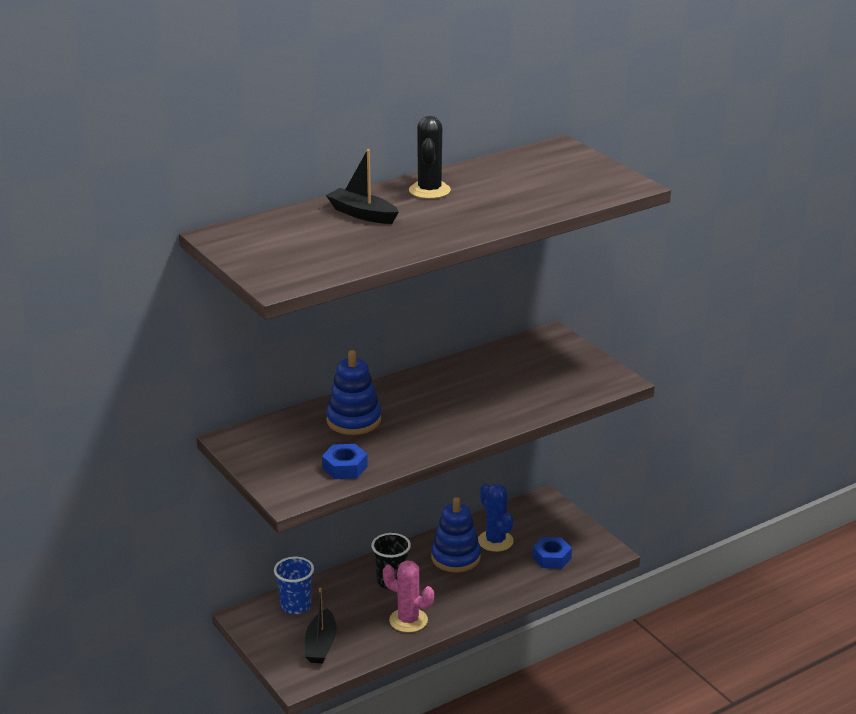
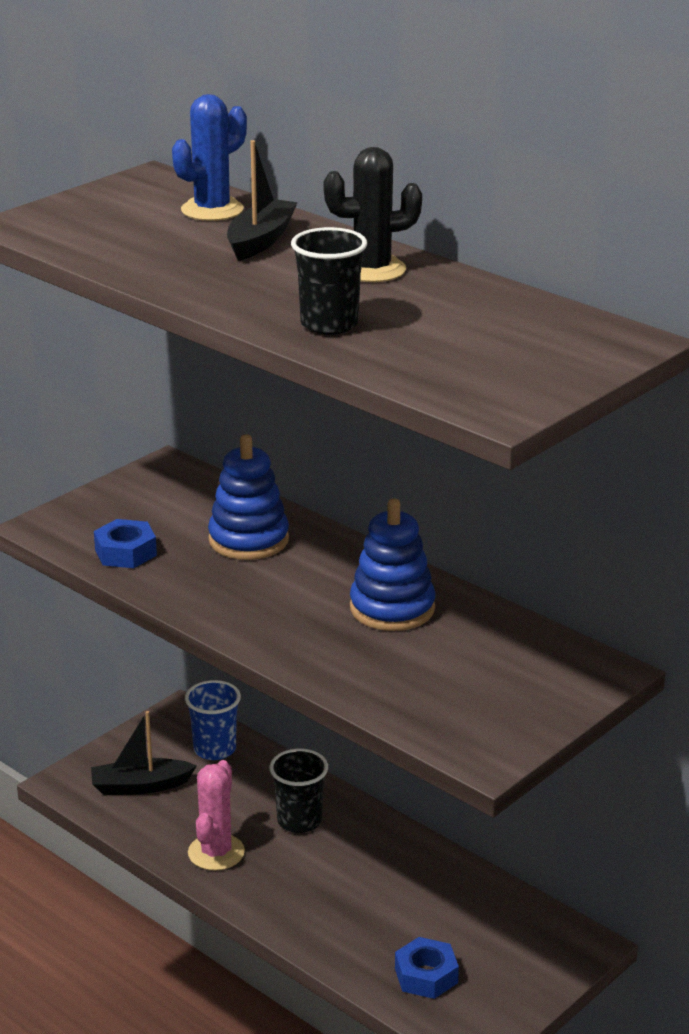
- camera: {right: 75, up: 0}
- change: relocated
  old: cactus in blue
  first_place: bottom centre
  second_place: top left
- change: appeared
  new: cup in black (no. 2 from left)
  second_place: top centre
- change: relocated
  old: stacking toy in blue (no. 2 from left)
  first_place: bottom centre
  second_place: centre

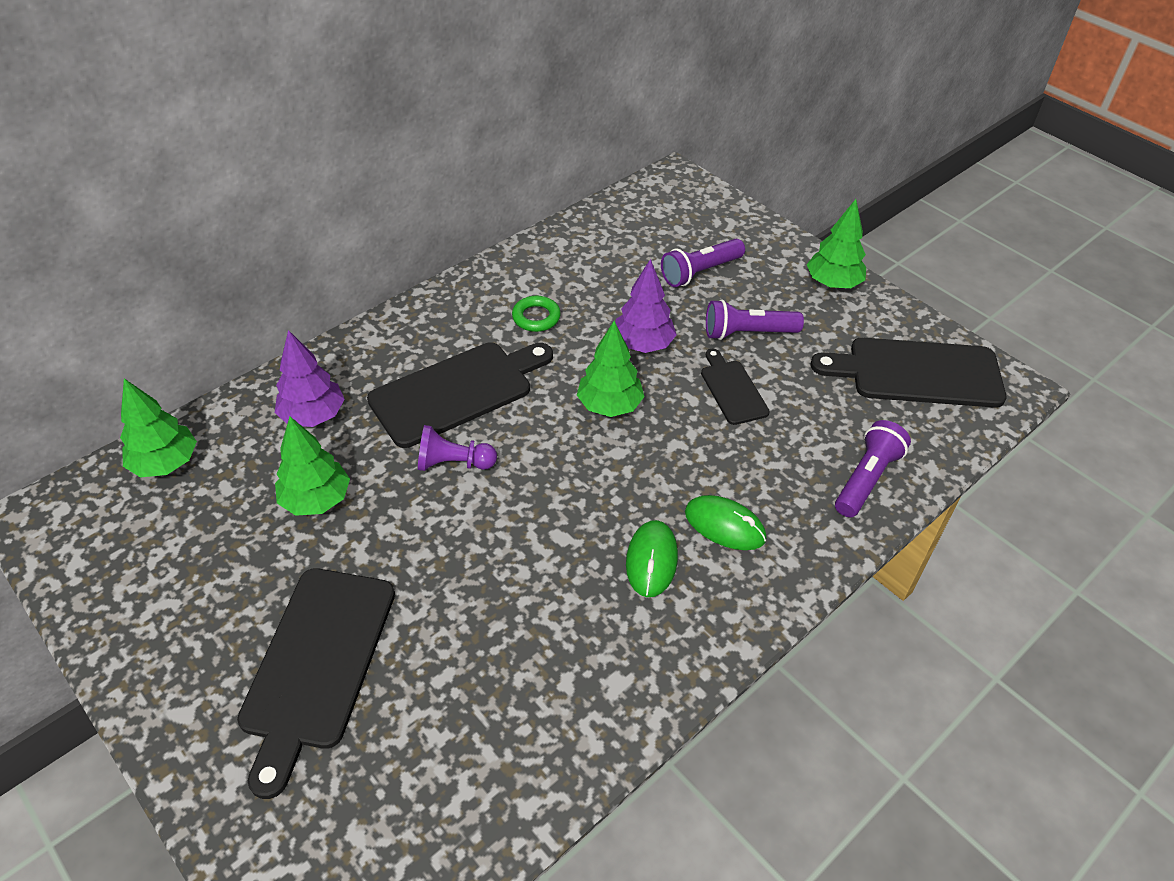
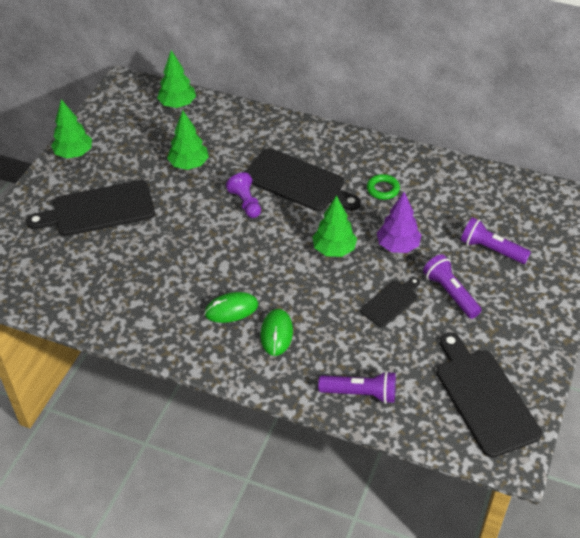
- camera: {right: 65, up: 0}
- change: relocated
  old: tree in green (no. 4 from left in the first image)
  new: tree in green (no. 1 from left)
  first_place: top right
  second_place: top left
- change: missing
  old: tree in purple (no. 1 from left)
  first_place: middle left

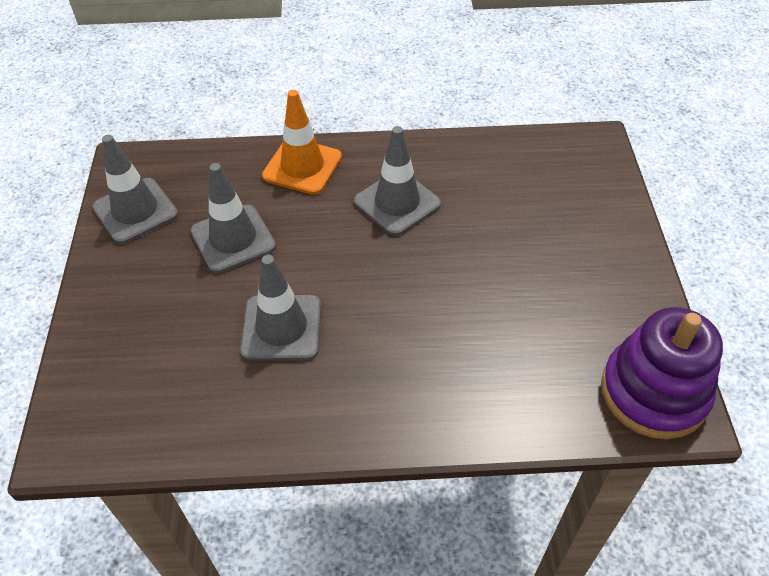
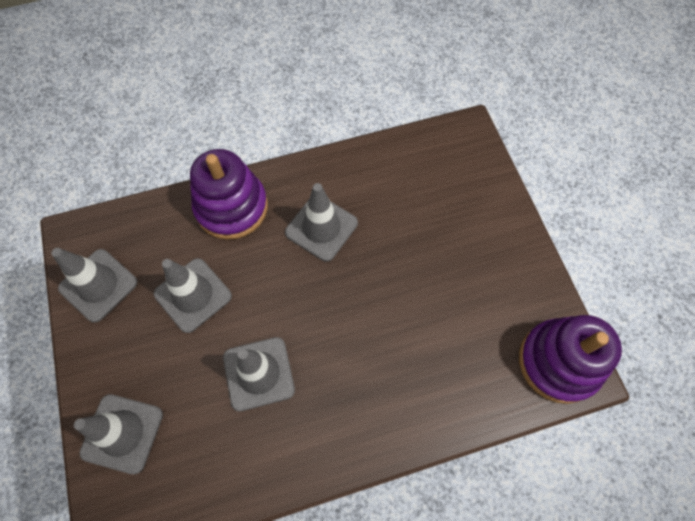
- camera: {right: -15, up: 15}
- change: appeared
  new: traffic cone in grey (no. 2 from left)
  second_place: bottom left
- change: exchanged
  old: traffic cone in orange
  new: stacking toy in purple (no. 1 from left)
  first_place: top centre
  second_place: middle left

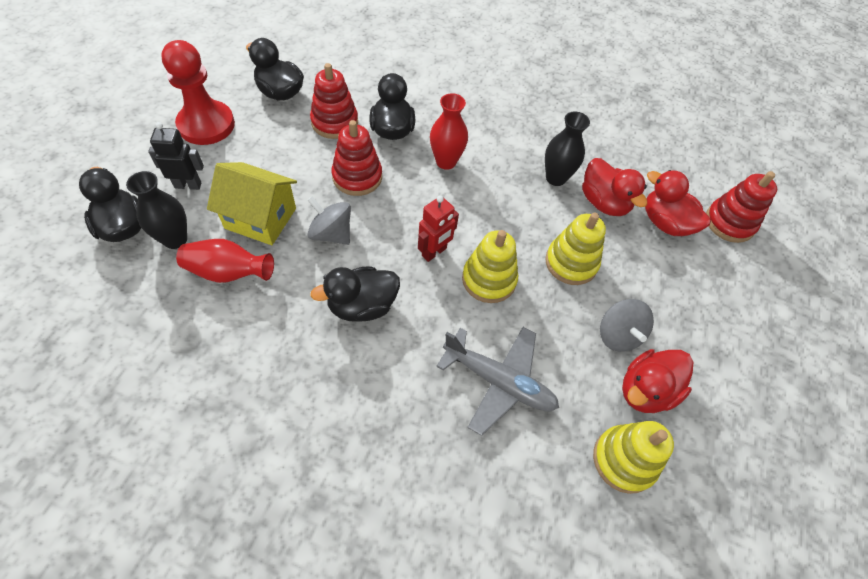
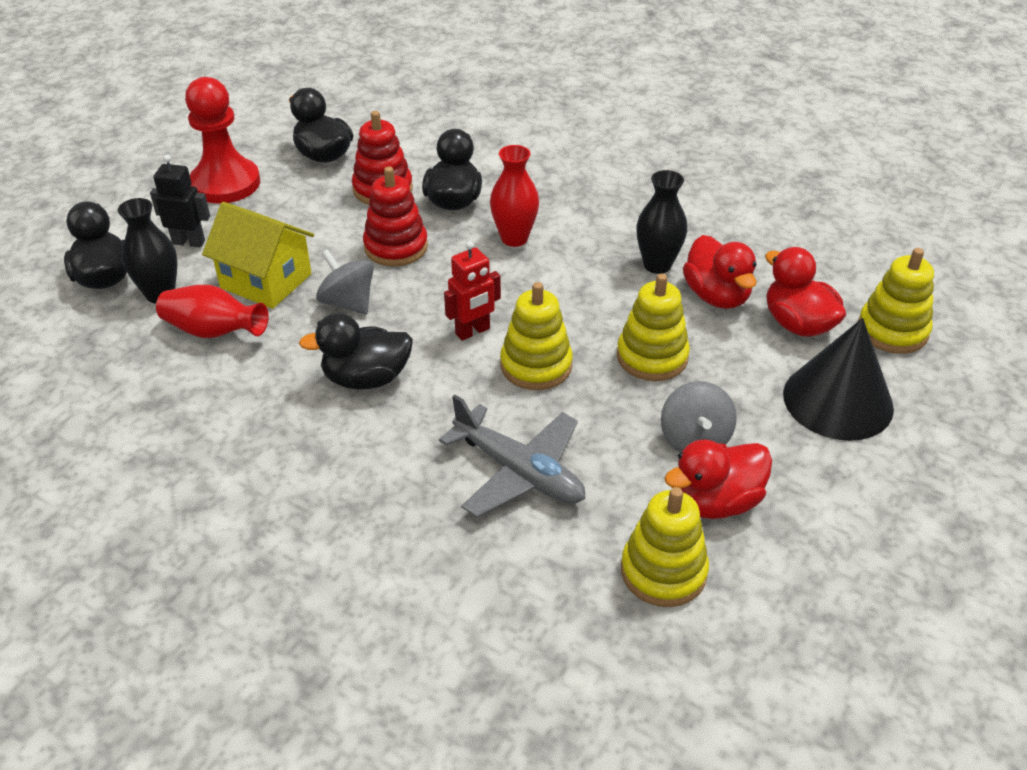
- camera: {right: 15, up: -15}
- change: appeared
  new: cone in black
  second_place: middle right
- change: colour
  old: stacking toy in red (no. 3 from left)
  new: stacking toy in yellow (no. 4 from left)
  first_place: middle right
  second_place: middle right

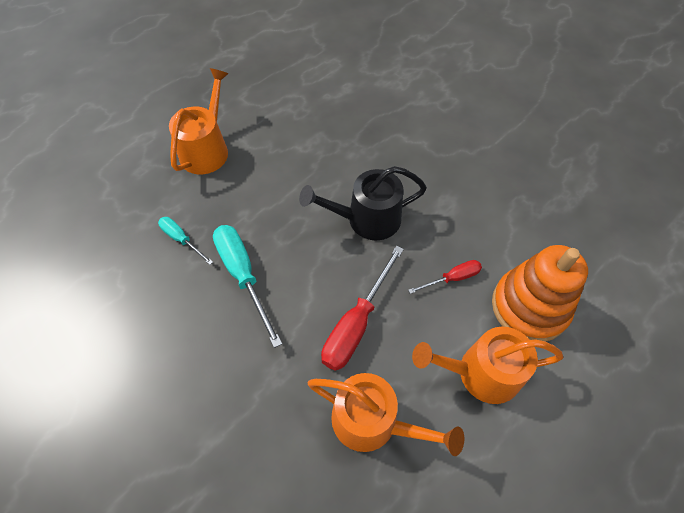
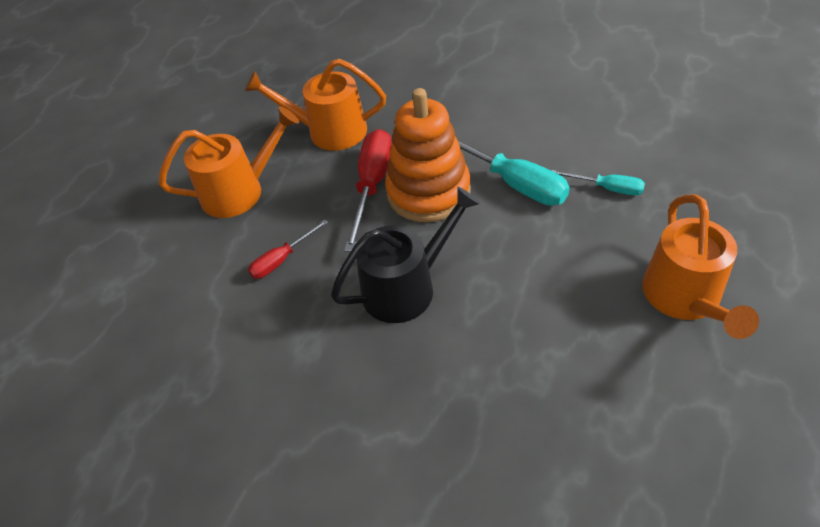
- camera: {right: 165, up: -10}
- change: relocated
  old: stacking toy in orange
  first_place: middle right
  second_place: top centre

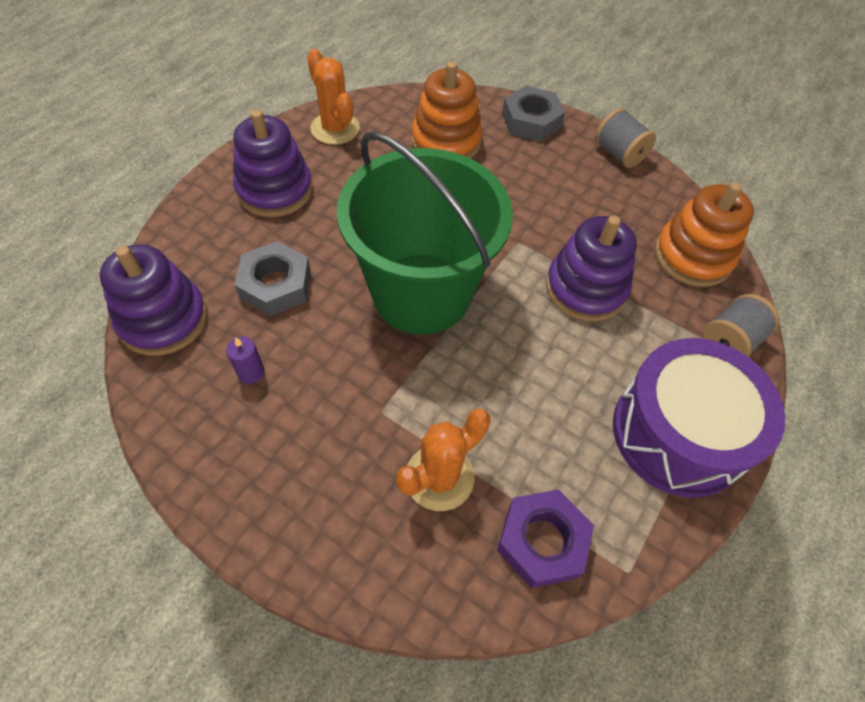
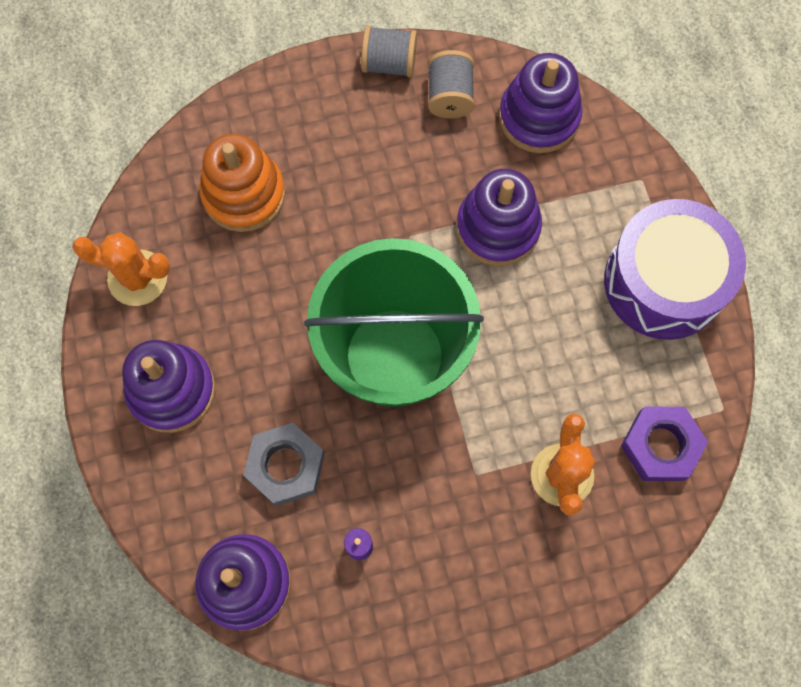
- camera: {right: -45, up: 15}
- change: relocated
  old: spool in grey (no. 2 from left)
  first_place: middle right
  second_place: top centre
- change: colour
  old: stacking toy in orange (no. 2 from left)
  new: stacking toy in purple (no. 4 from left)
  first_place: middle right
  second_place: top right
- change: missing
  old: nut in grey (no. 2 from left)
  first_place: top centre

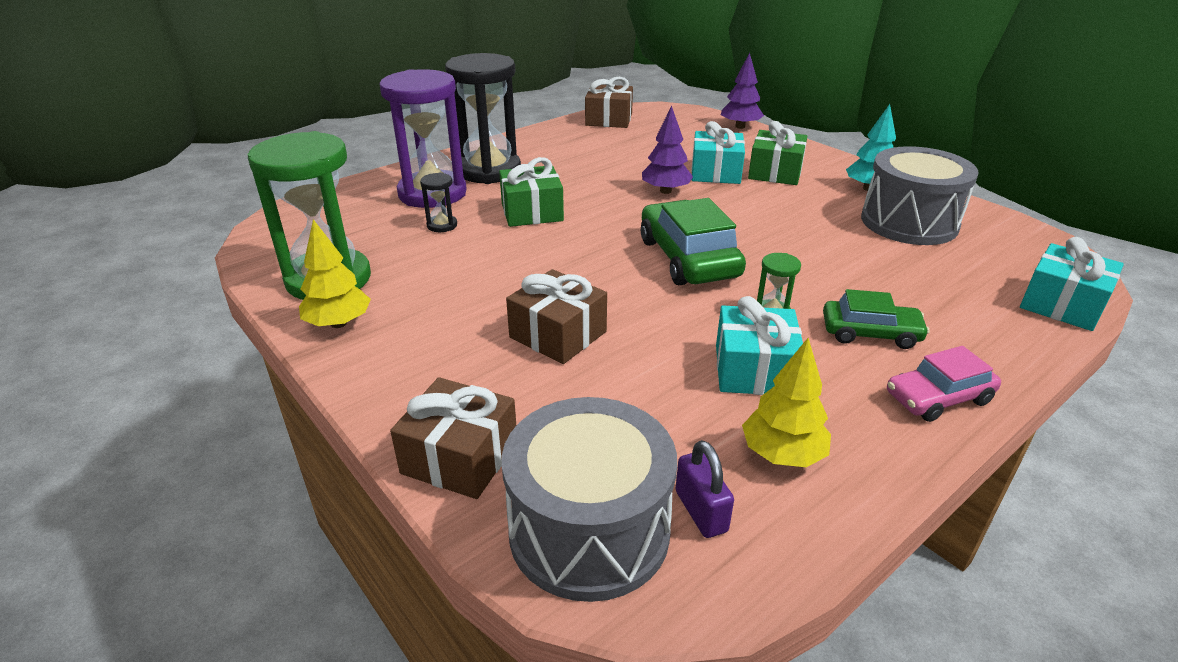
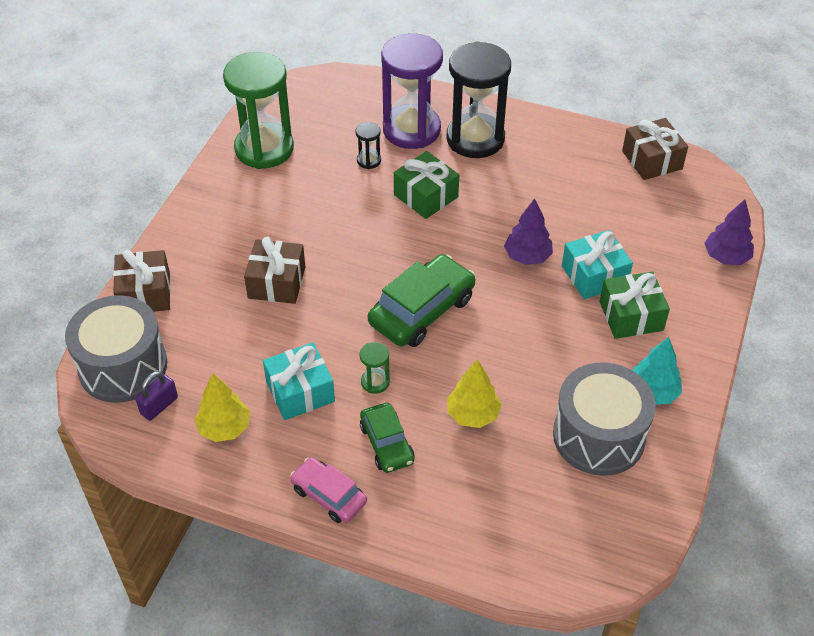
- camera: {right: 60, up: 15}
- change: relocated
  old: tree in yellow (no. 1 from left in the first image)
  new: tree in yellow (no. 2 from left)
  first_place: middle left
  second_place: centre
- change: missing
  old: gift in turquoise (no. 3 from left)
  first_place: middle right

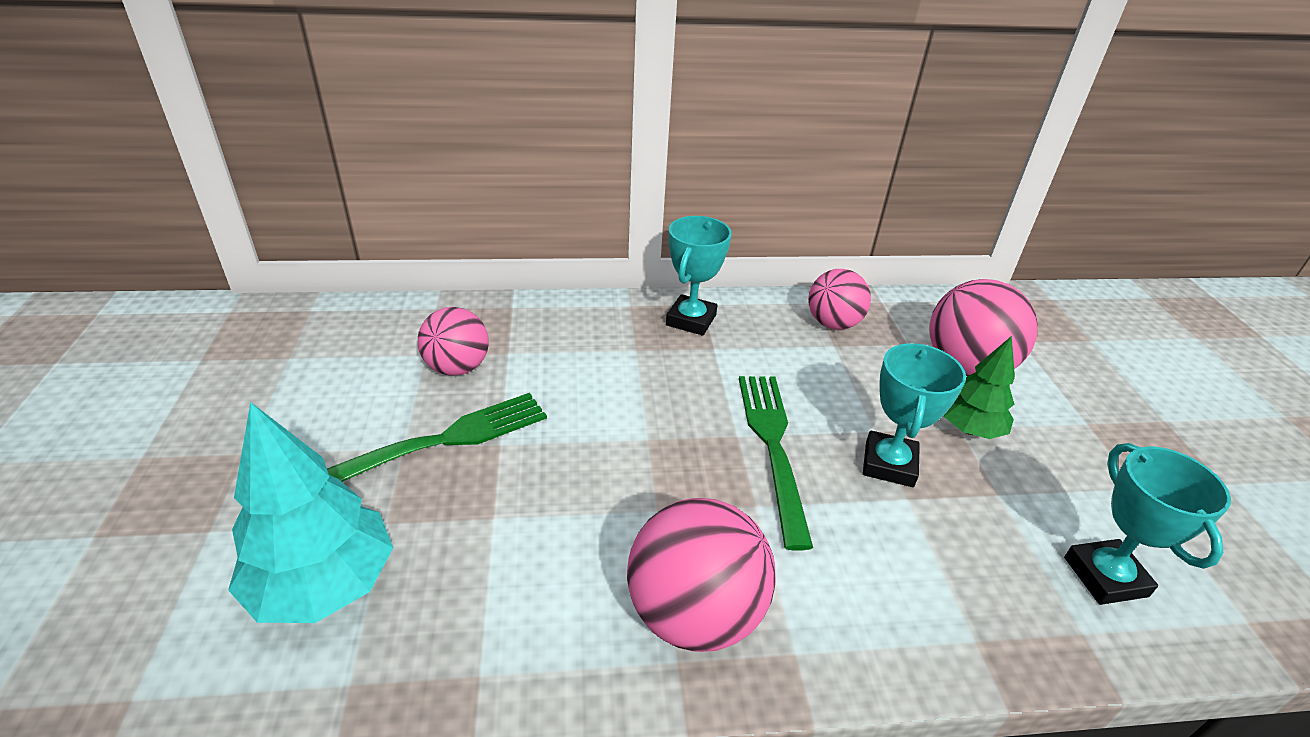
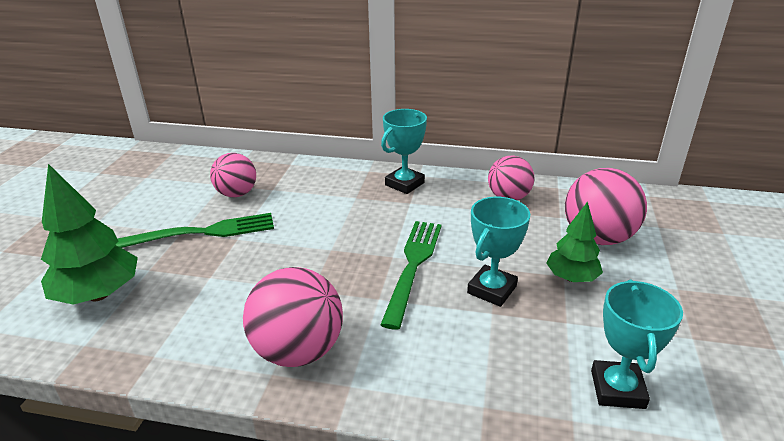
- camera: {right: 20, up: -5}
- change: colour
  old: tree in turquoise
  new: tree in green (no. 1 from left)
  first_place: bottom left
  second_place: middle left

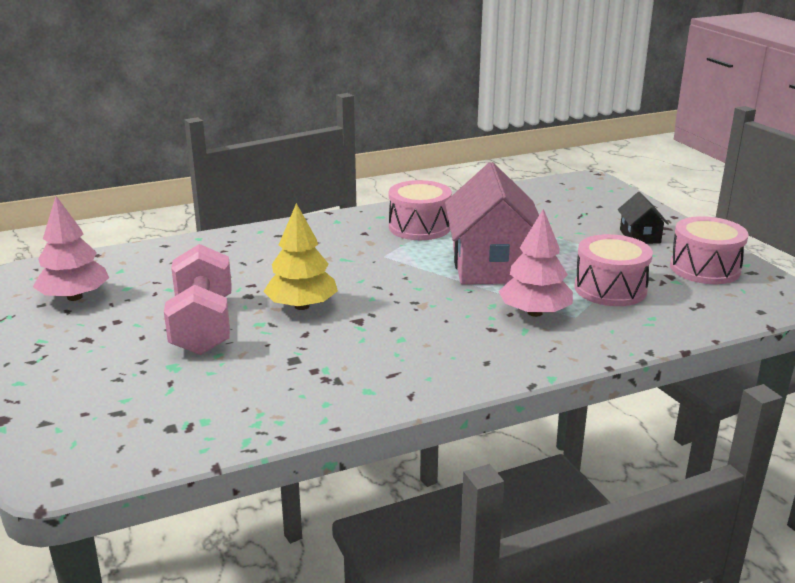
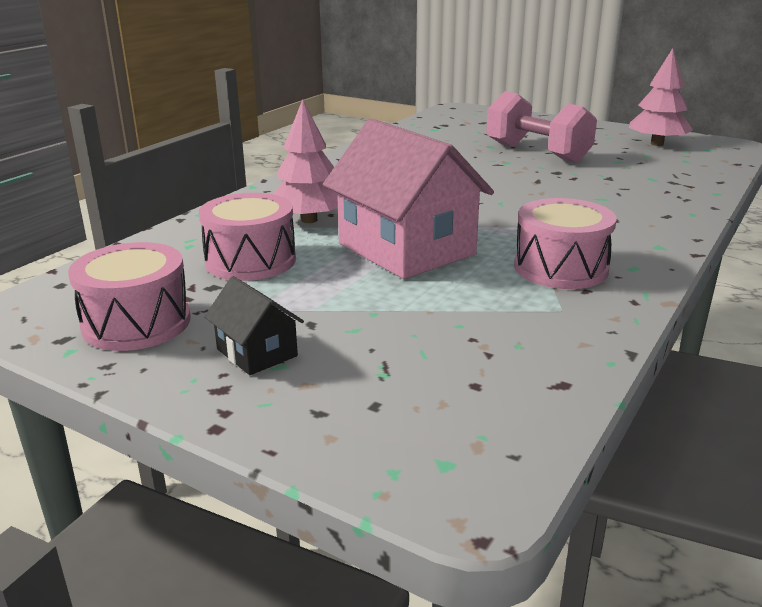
- camera: {right: 145, up: 0}
- change: missing
  old: tree in yellow
  first_place: centre

